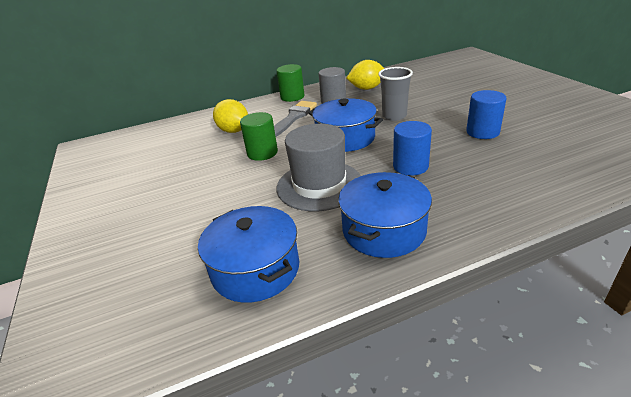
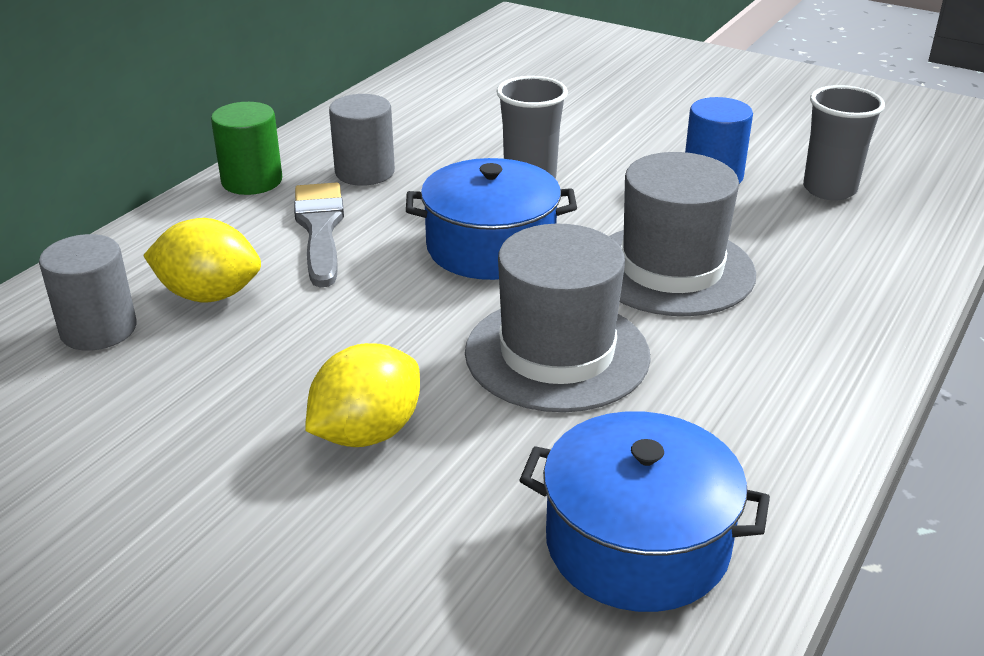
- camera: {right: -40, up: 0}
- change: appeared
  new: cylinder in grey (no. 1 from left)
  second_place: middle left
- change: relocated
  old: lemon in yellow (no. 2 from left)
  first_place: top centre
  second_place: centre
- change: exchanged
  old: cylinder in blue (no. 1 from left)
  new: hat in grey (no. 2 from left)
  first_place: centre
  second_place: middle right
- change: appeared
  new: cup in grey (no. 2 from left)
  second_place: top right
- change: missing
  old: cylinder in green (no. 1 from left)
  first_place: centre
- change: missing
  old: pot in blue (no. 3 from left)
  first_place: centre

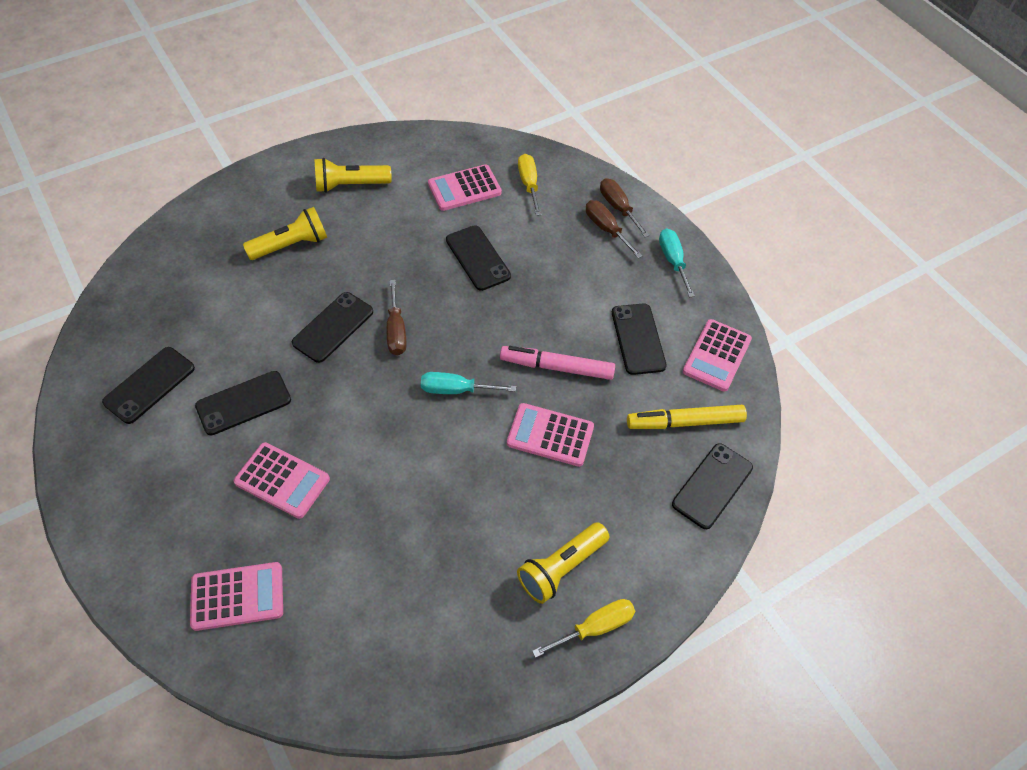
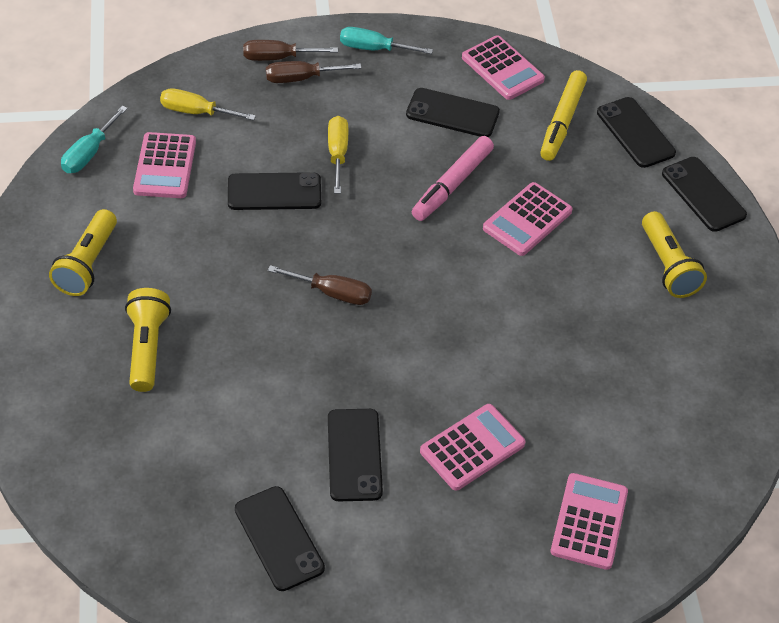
- camera: {right: -65, up: -5}
- change: relocated
  old: screwdriver in turquoise (no. 1 from left)
  first_place: centre
  second_place: top left
- change: relocated
  old: screwdriver in yellow (no. 2 from left)
  first_place: bottom centre
  second_place: top centre
- change: relocated
  old: phone in black (no. 3 from left in the first image)
  new: phone in black (no. 6 from left)
  first_place: middle left
  second_place: top right

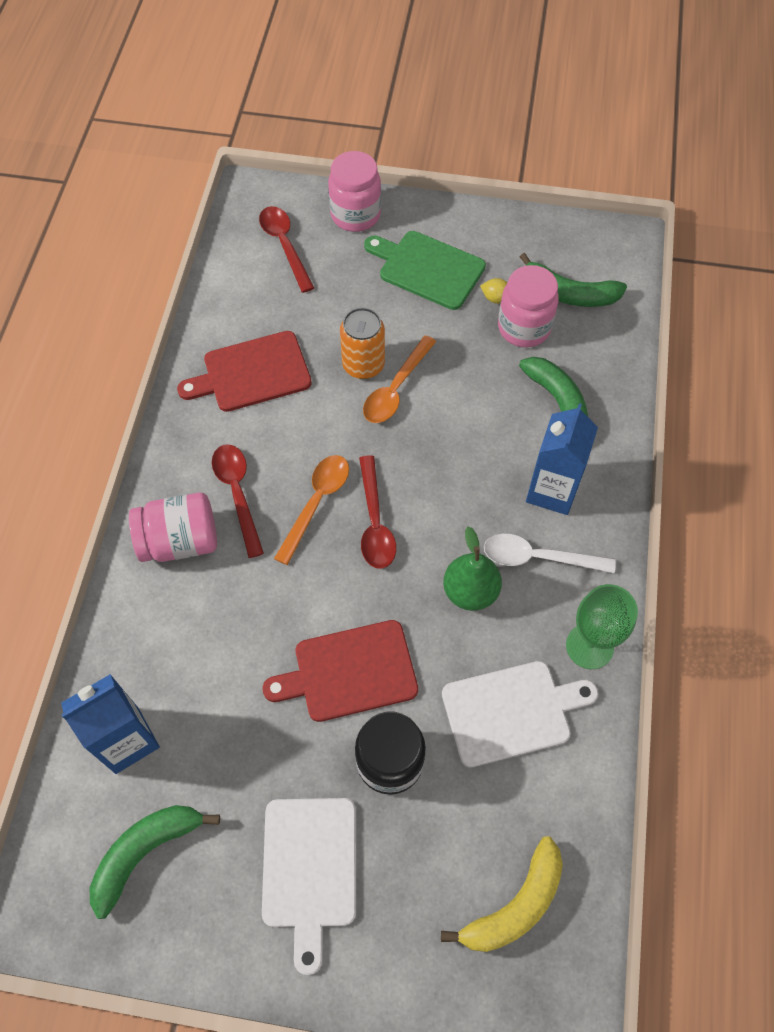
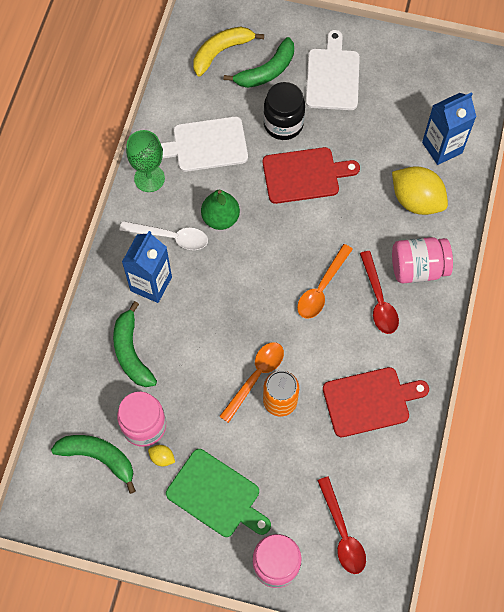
- camera: {right: -175, up: 5}
- change: relocated
  old: banana in green (no. 1 from left in the first image)
  new: banana in green (no. 3 from left)
  first_place: bottom left
  second_place: top centre
- change: appeared
  new: lemon in yellow (no. 2 from left)
  second_place: top right
- change: missing
  old: spoon in red (no. 3 from left)
  first_place: centre

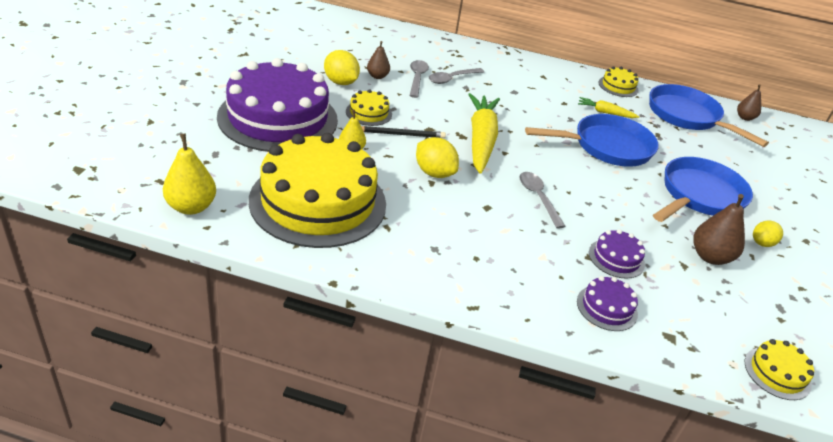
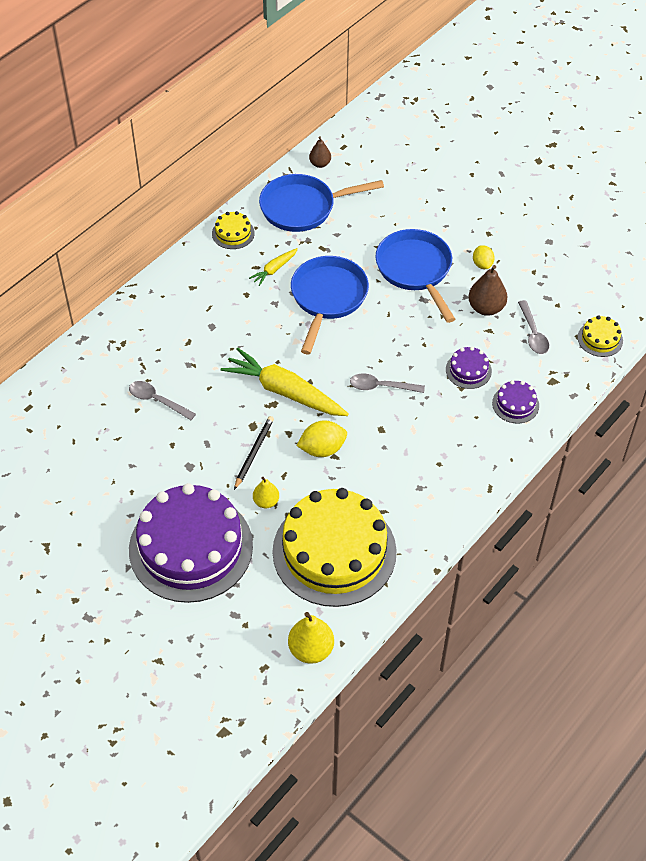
- camera: {right: -60, up: 15}
- change: relocated
  old: spoon in grey (no. 2 from left in the first image)
  new: spoon in grey (no. 3 from left)
  first_place: top centre
  second_place: middle right
- change: missing
  old: lemon in yellow (no. 1 from left)
  first_place: top centre
- change: missing
  old: cake in yellow (no. 2 from left)
  first_place: top centre
- change: missing
  old: pear in brown (no. 1 from left)
  first_place: top centre

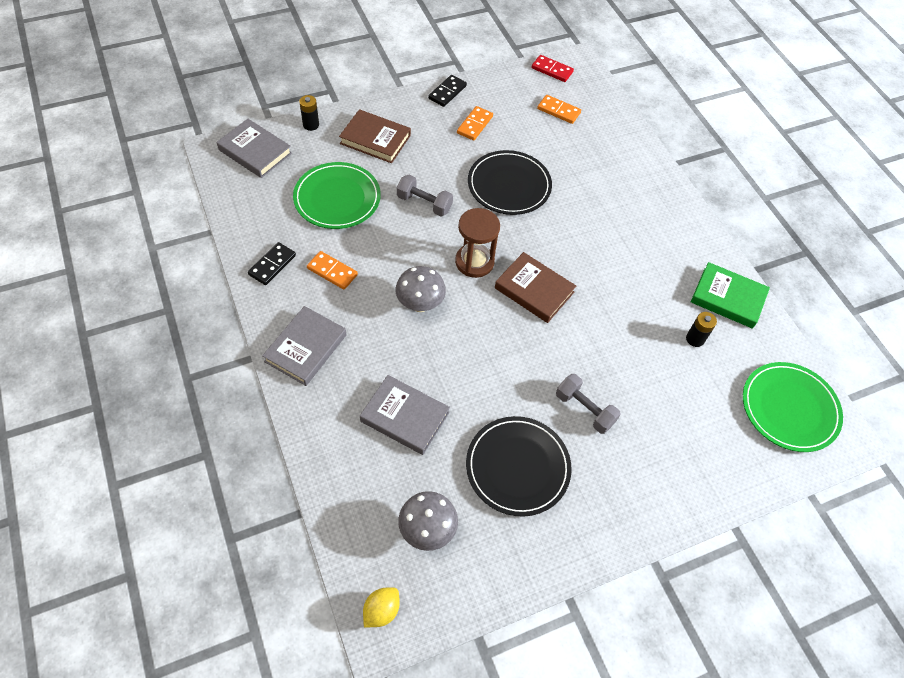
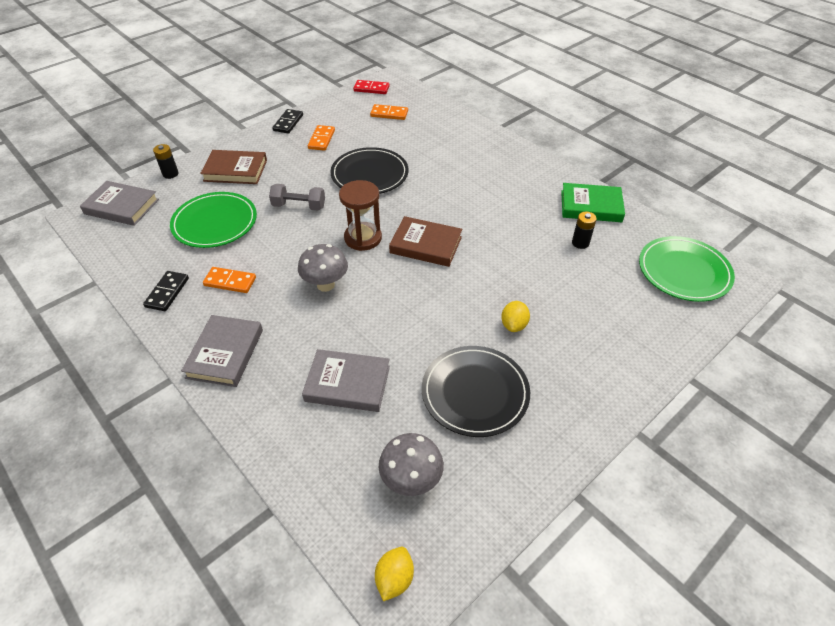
- camera: {right: -15, up: -10}
- change: exchanged
  old: dumbbell in grey (no. 2 from left)
  new: lemon in yellow (no. 2 from left)
  first_place: centre
  second_place: centre

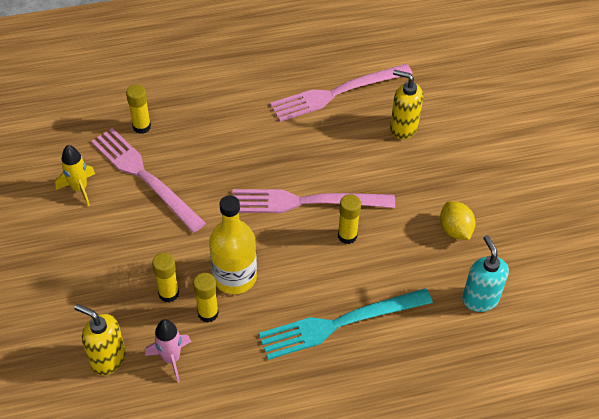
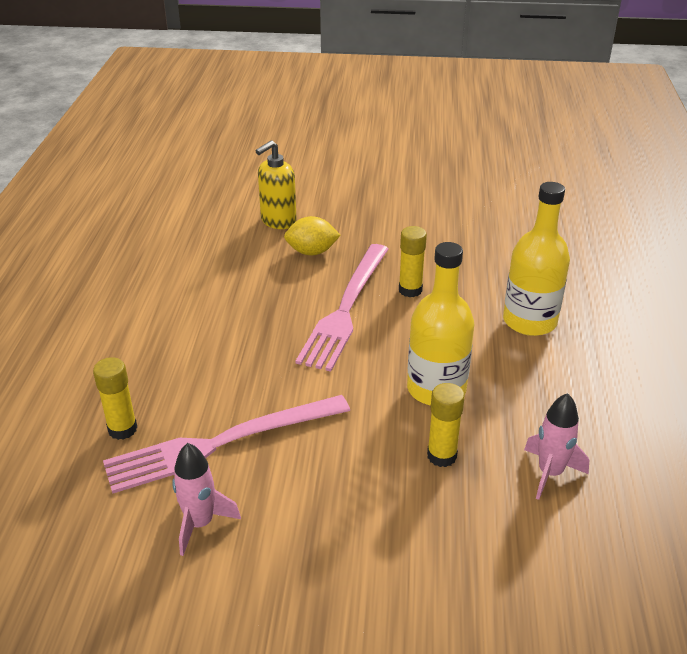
- camera: {right: -70, up: -15}
- change: colour
  old: rocket in yellow
  new: rocket in pink (no. 1 from left)
  first_place: middle left
  second_place: bottom left
- change: relocated
  old: lemon in yellow
  first_place: middle right
  second_place: centre
- change: exchanged
  old: fork in turquoise
  new: bottle in yellow (no. 2 from left)
  first_place: bottom centre
  second_place: middle right
- change: missing
  old: soap dispenser in yellow (no. 1 from left)
  first_place: bottom left
- change: missing
  old: glue stick in yellow (no. 3 from left)
  first_place: bottom centre
- change: missing
  old: fork in pink (no. 3 from left)
  first_place: top centre
- change: missing
  old: soap dispenser in turquoise
  first_place: middle right

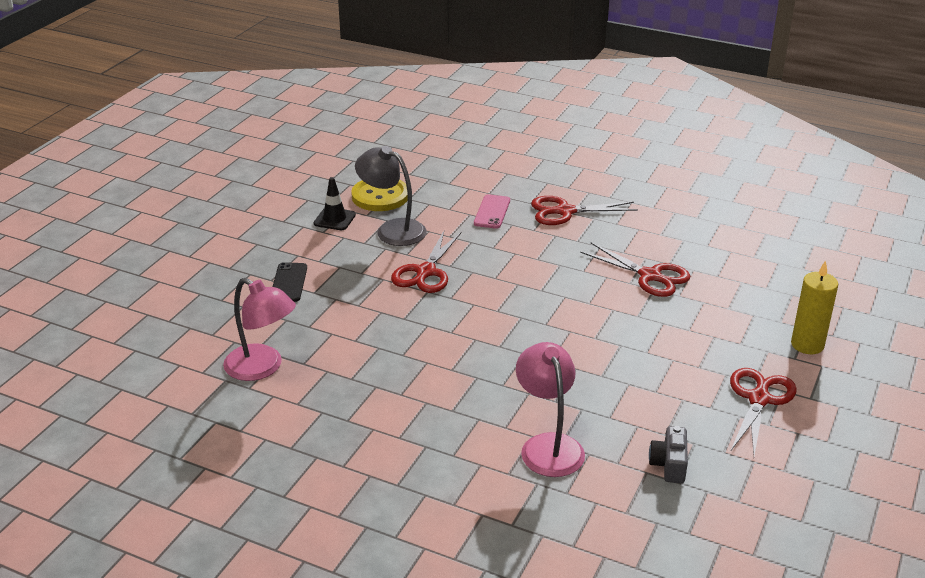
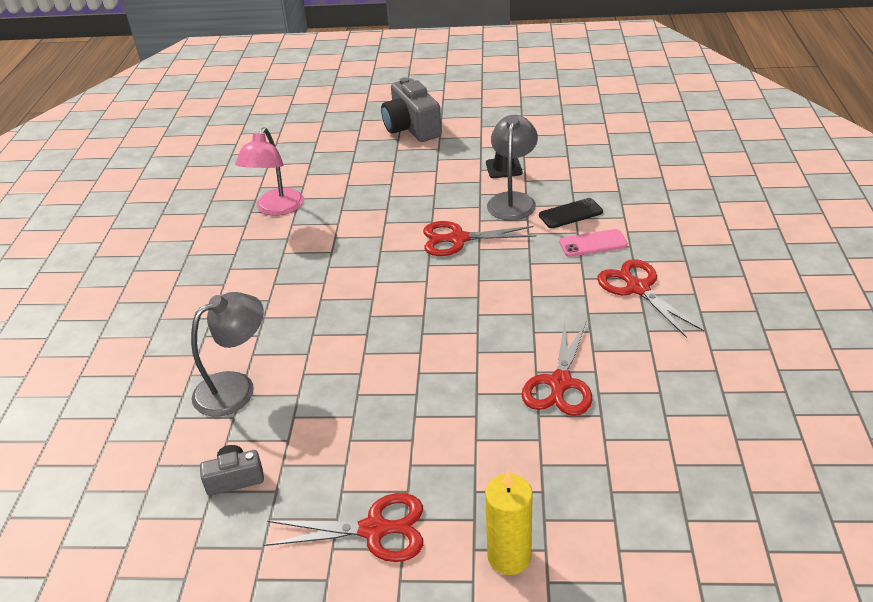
- camera: {right: 70, up: 5}
- change: colour
  old: lamp in pink (no. 2 from left)
  new: lamp in grey (no. 1 from left)
  first_place: bottom centre
  second_place: middle left
- change: appeared
  new: camera in grey (no. 2 from left)
  second_place: top centre
- change: relocated
  old: phone in black
  first_place: middle left
  second_place: centre
- change: missing
  old: button in yellow
  first_place: centre

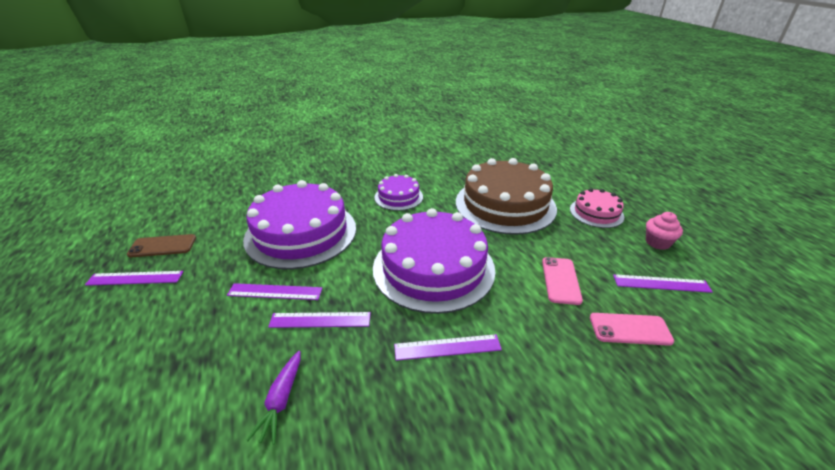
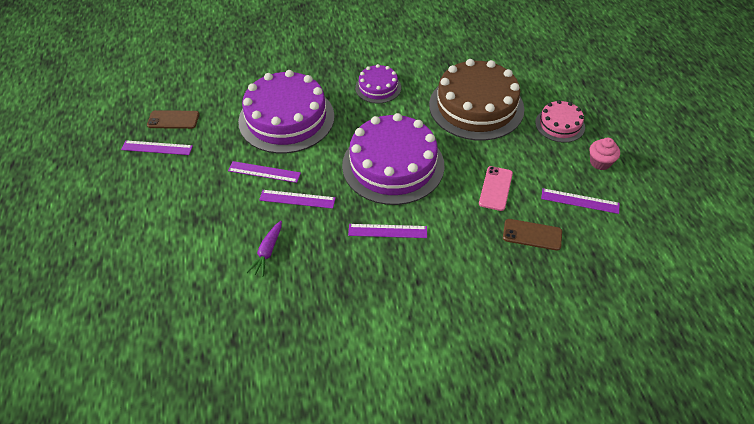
- camera: {right: 10, up: 15}
- change: colour
  old: phone in pink (no. 2 from left)
  new: phone in brown (no. 2 from left)
  first_place: bottom right
  second_place: middle right

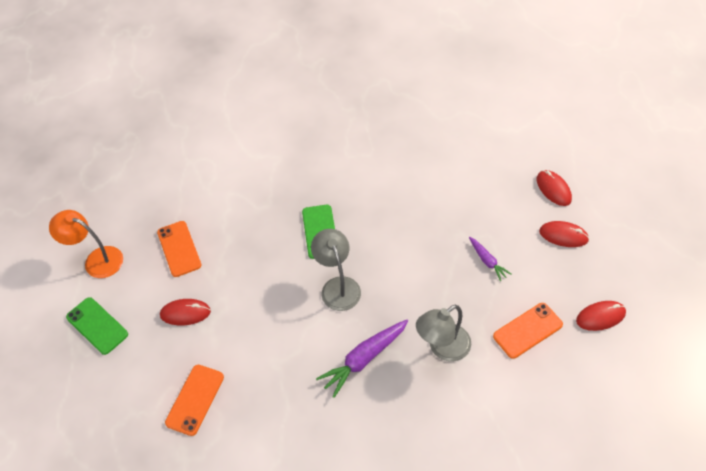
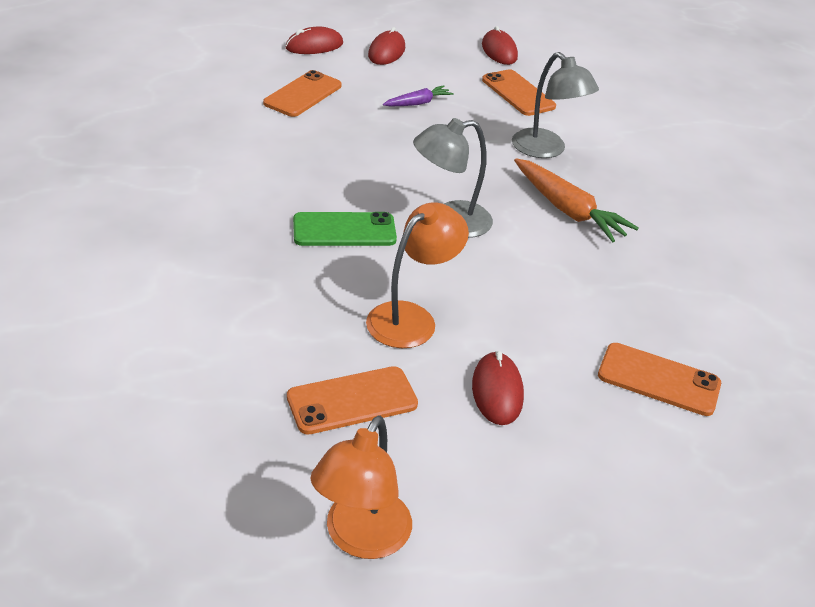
- camera: {right: -95, up: -15}
- change: appeared
  new: phone in orange (no. 1 from left)
  second_place: top centre
- change: appeared
  new: lamp in orange (no. 2 from left)
  second_place: centre
- change: colour
  old: carrot in purple (no. 1 from left)
  new: carrot in orange
  first_place: bottom centre
  second_place: top right
- change: missing
  old: phone in green (no. 1 from left)
  first_place: bottom left

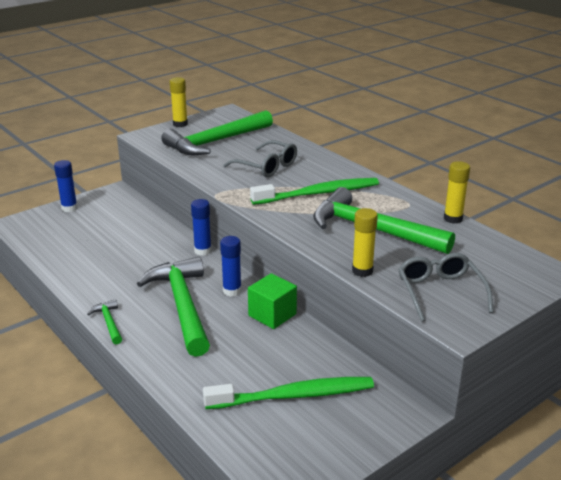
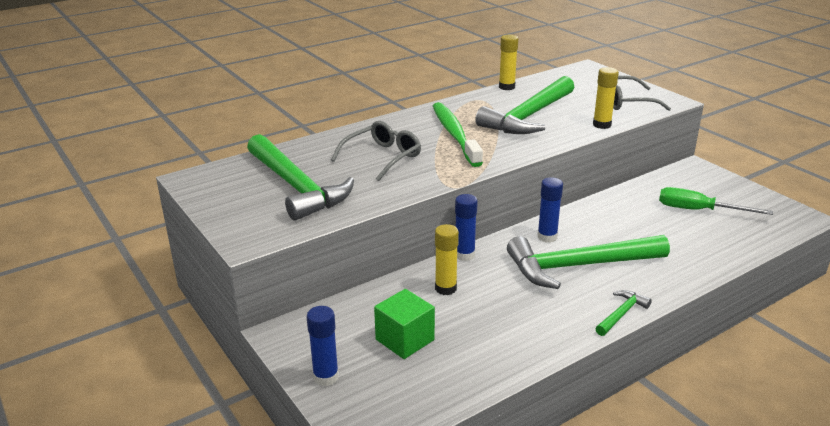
- camera: {right: -85, up: 0}
- change: relocated
  old: cube in green
  first_place: centre
  second_place: bottom centre
- change: relocated
  old: glue stick in yellow (no. 1 from left)
  first_place: top left
  second_place: centre
- change: spun
  old: hammer in green (no. 1 from left in the first image)
  first_place: bottom left
  second_place: bottom right
  degrees: 150
- change: exchanged
  old: toothbrush in green (no. 1 from left)
  new: screwdriver in green
  first_place: bottom centre
  second_place: middle right

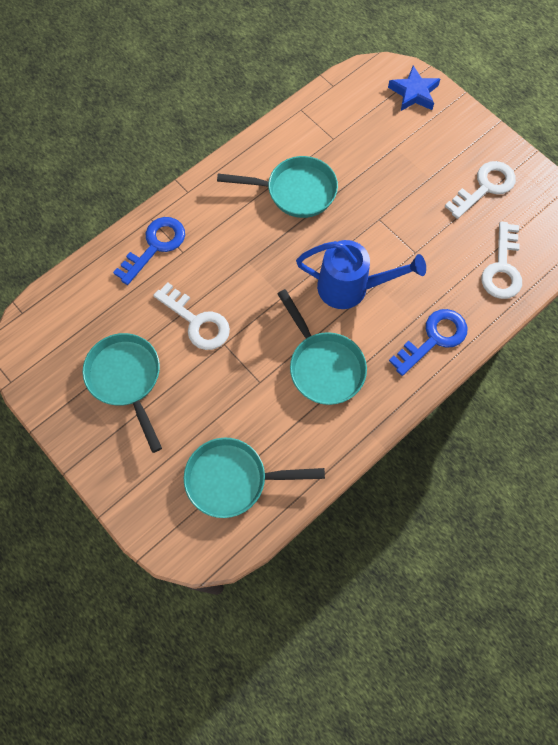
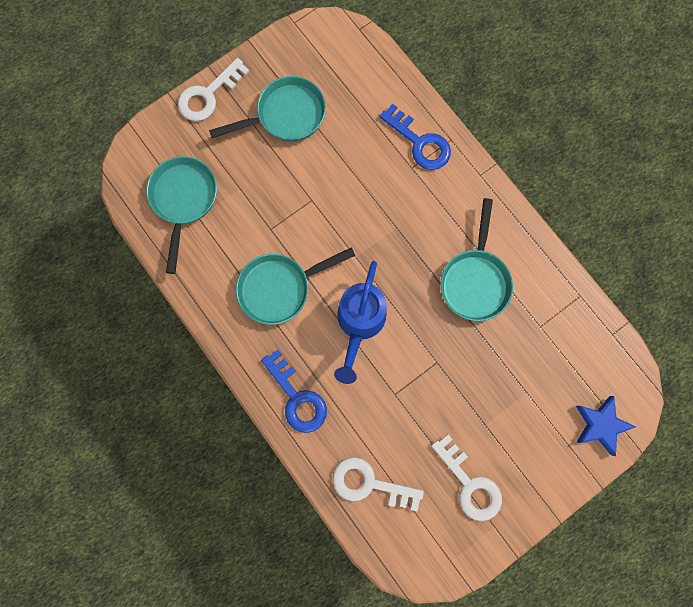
- camera: {right: 95, up: 10}
- change: relocated
  old: key in white (no. 1 from left)
  first_place: centre
  second_place: top left

